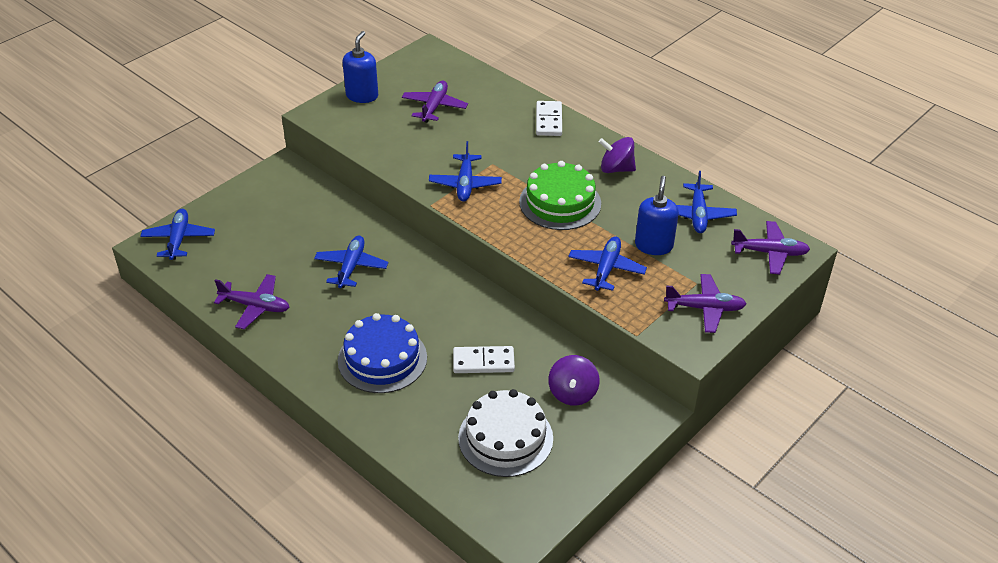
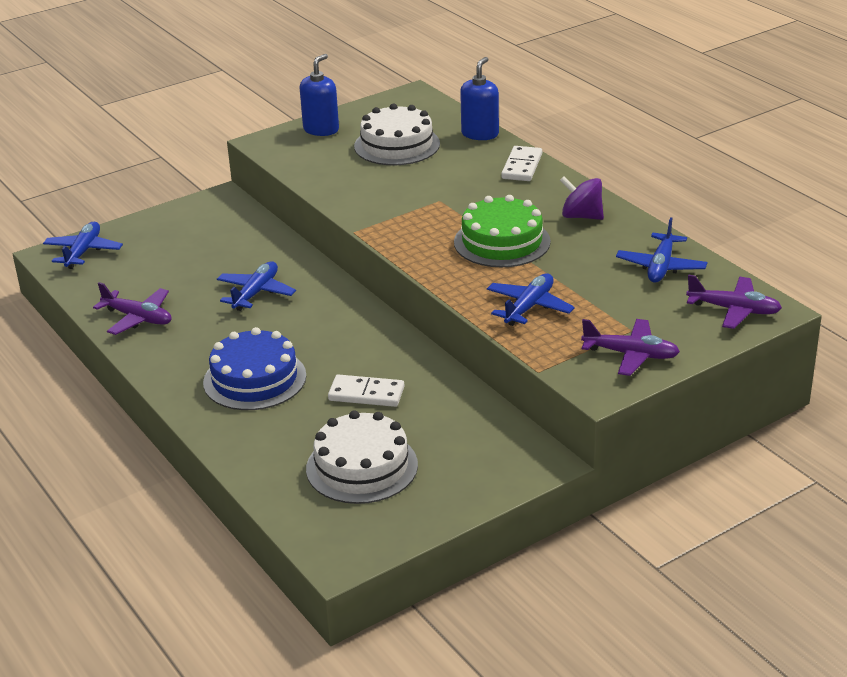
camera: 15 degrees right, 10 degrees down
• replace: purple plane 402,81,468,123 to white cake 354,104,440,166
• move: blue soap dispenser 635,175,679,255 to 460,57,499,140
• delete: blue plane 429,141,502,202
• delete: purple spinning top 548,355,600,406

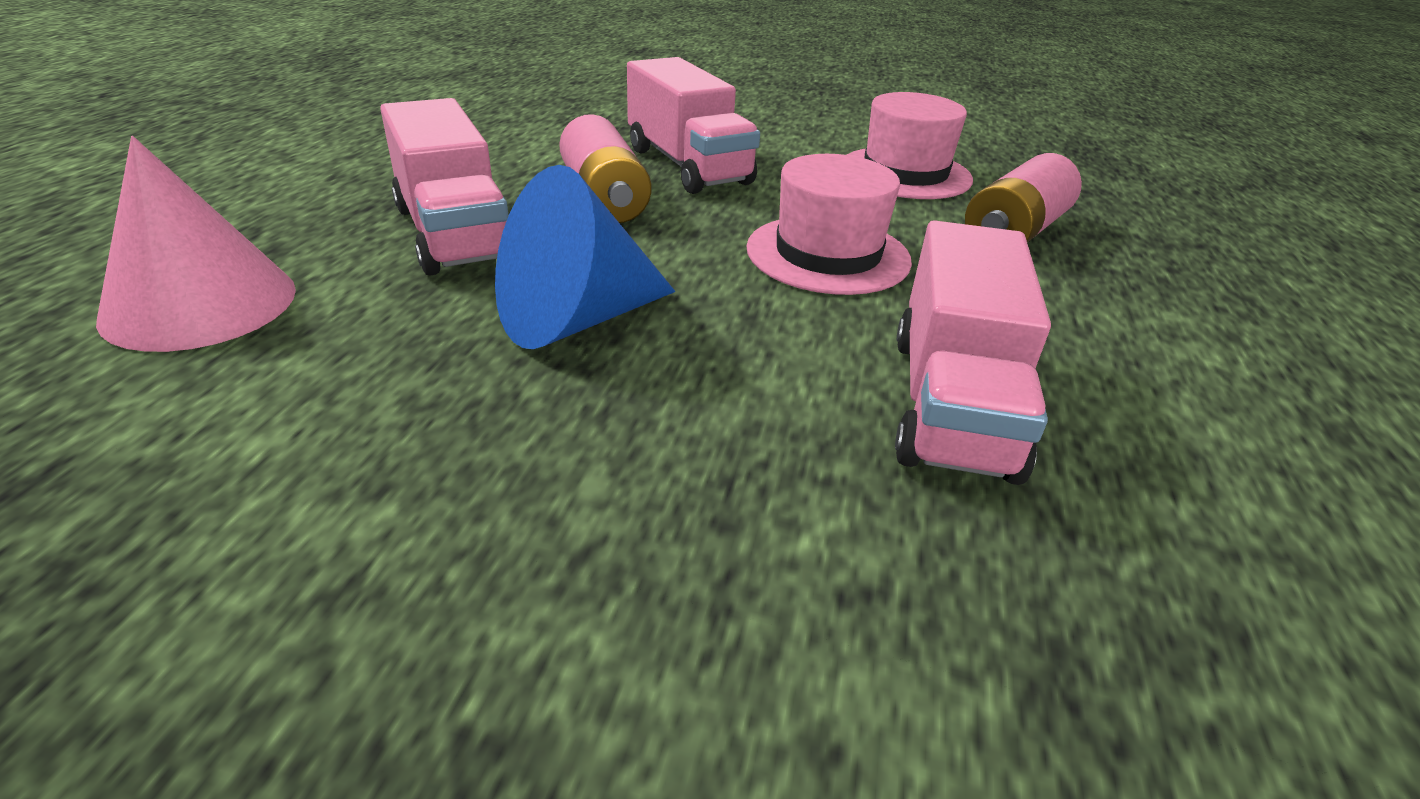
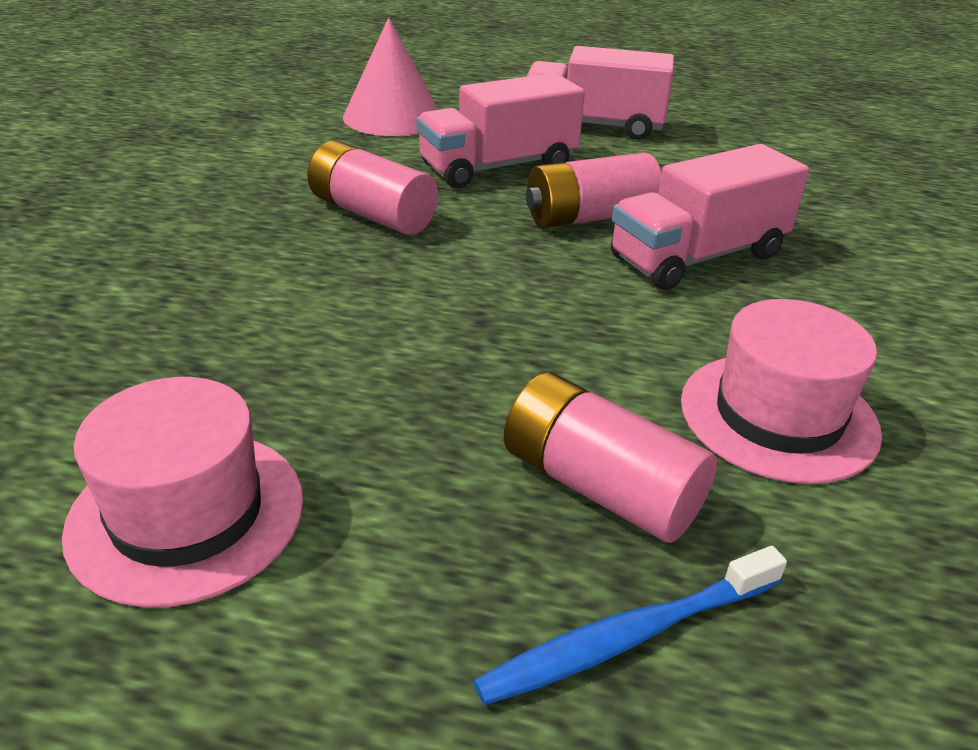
camera: 90 degrees right, 0 degrees up
• move: pink hat 746,154,912,295 to 62,377,304,608
• replace: blue cone 495,165,675,349 to pink battery 307,141,438,235
• insert: blue toothbrush 473,546,787,705
• move: pink truck 895,220,1051,485 to 526,46,674,140

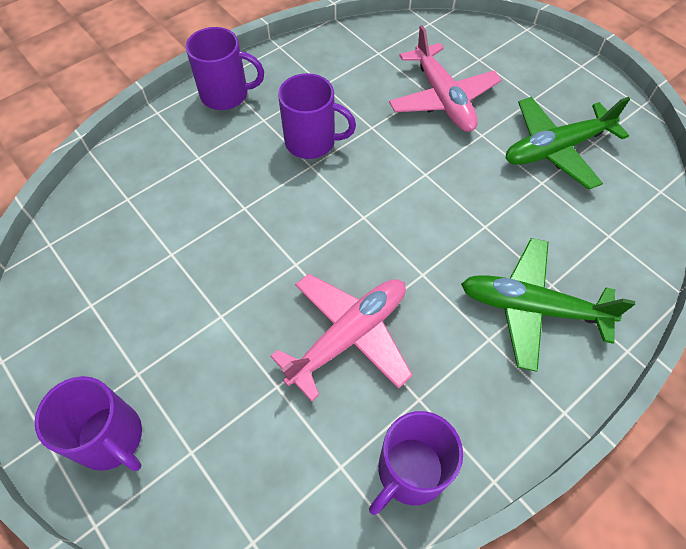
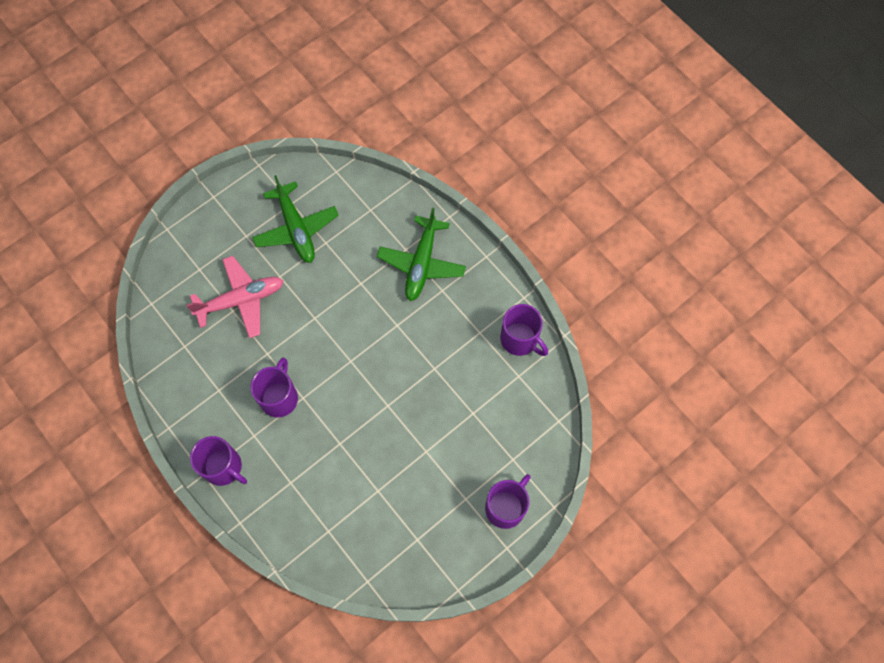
camera: 90 degrees left, 10 degrees up
• rotate: purple mug 186,27,264,110 = 190,436,247,486 120 degrees clockwise
• delete: pink plane 270,274,413,402

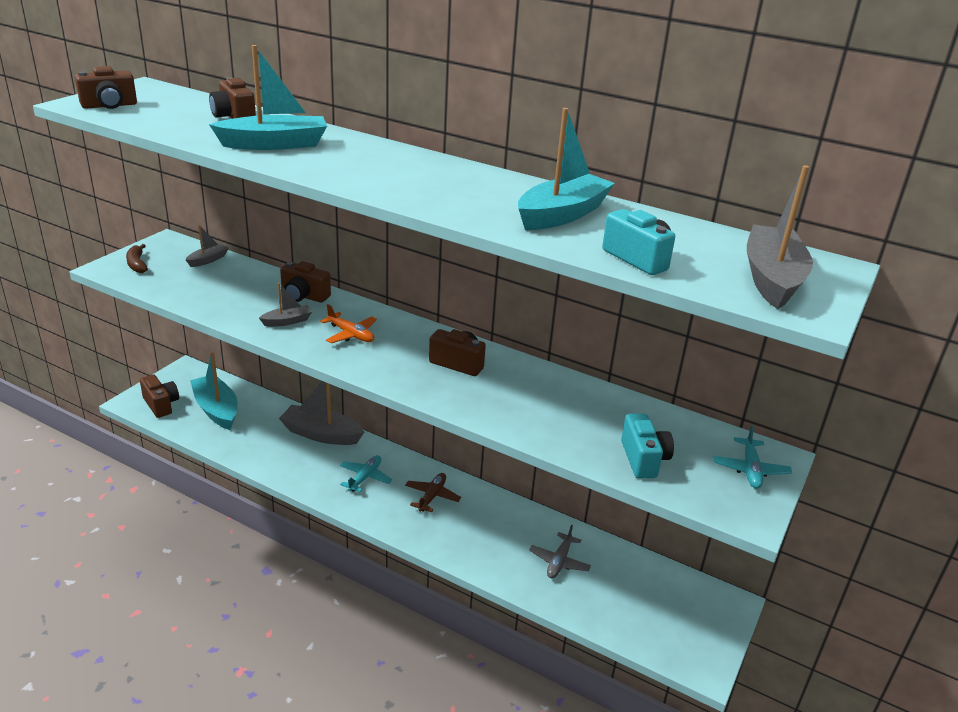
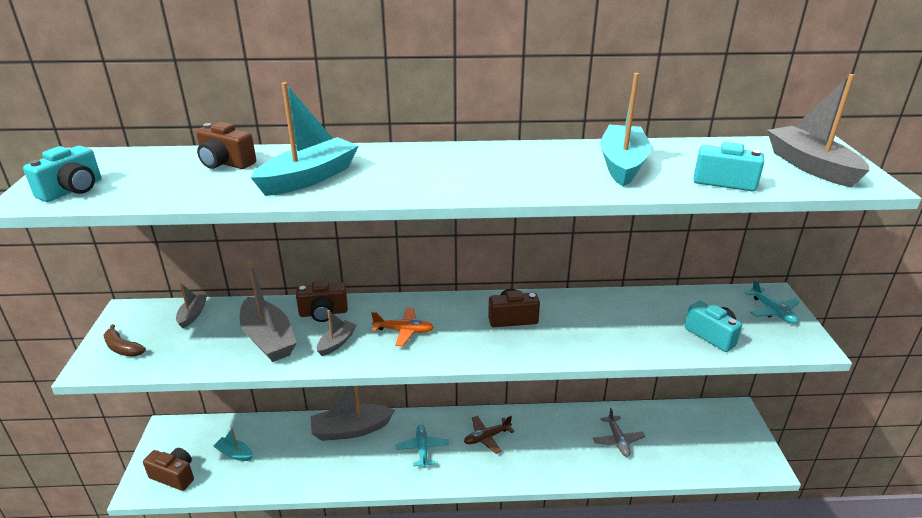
camera: 30 degrees left, 0 degrees up
• recolor: brown camera 75,66,137,109 to turquoise camera 23,146,101,202
• resize: turquoise boat 190,352,237,430 = 213,428,253,461 x0.52
• insert: grey boat 240,261,297,362
• rotate: brown plane 405,473,461,512 = 464,416,514,454 105 degrees counterclockwise

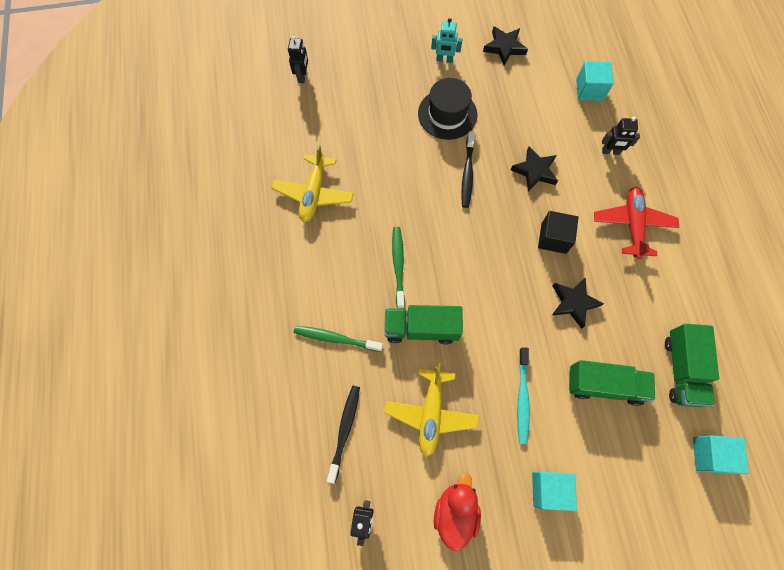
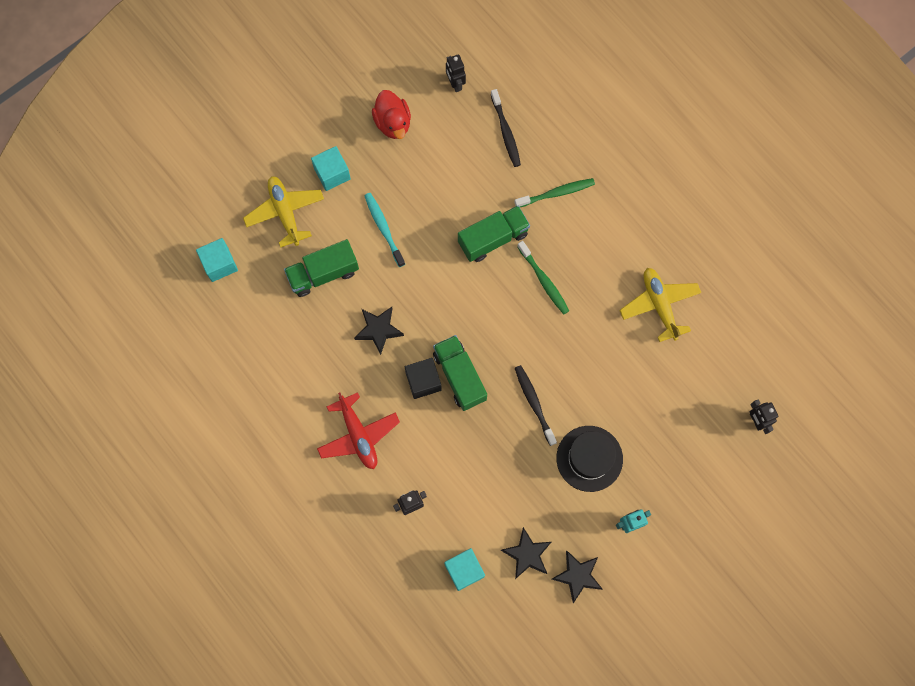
camera: 150 degrees right, 5 degrees up
• move: yellow plane 384,363,479,457 to 243,176,324,248
• move: green truck 665,324,719,407 to 433,335,487,411
• move: black star 511,146,558,191 to 501,527,551,579

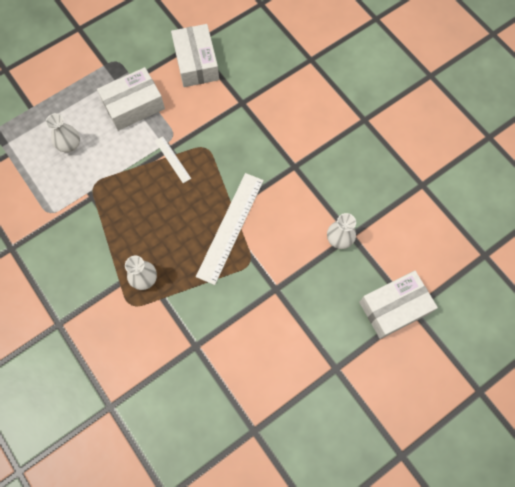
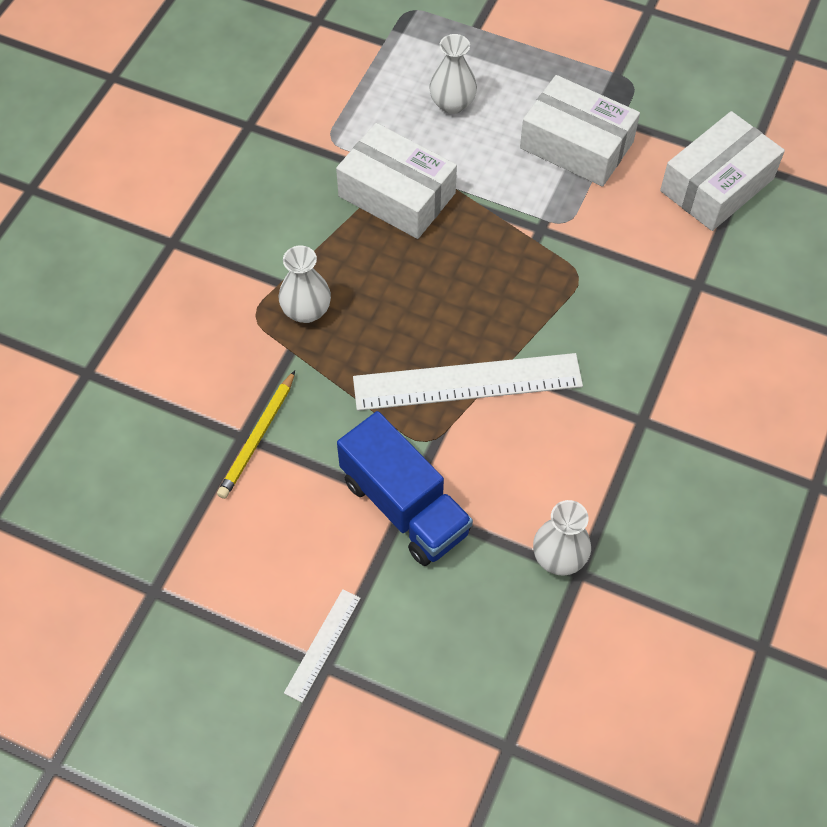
camera: 60 degrees right, 10 degrees down
• insert: yellow pencil 217,371,295,499
• move: white ruler 155,136,191,183 to 284,589,361,703
• move: white box 359,271,438,339 to 336,123,457,239
• insert: blue truck 337,411,473,566

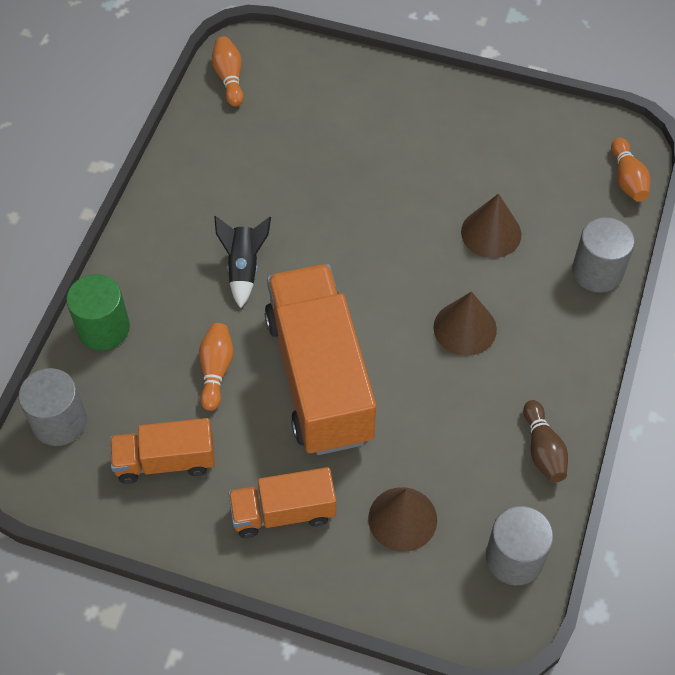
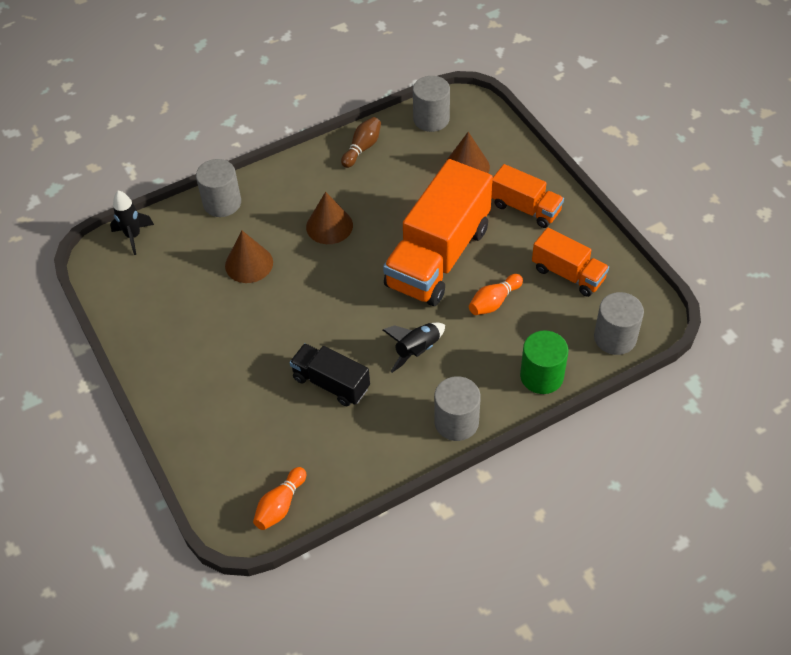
camera: 135 degrees left, 5 degrees down
• replace: orange bowling pin 611,137,650,202 to black rocket 110,190,154,255
• insert: black truck 290,343,370,406
• insert: grey cylinder 434,376,481,441

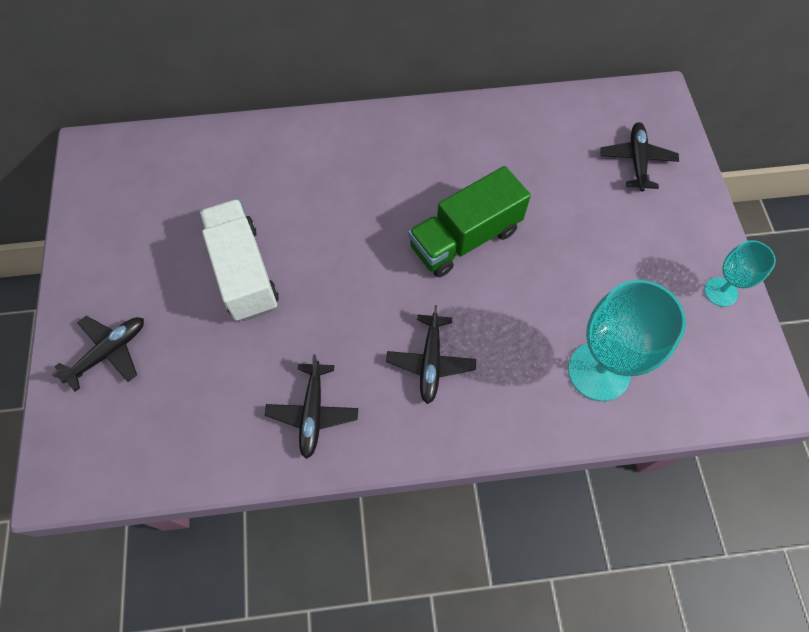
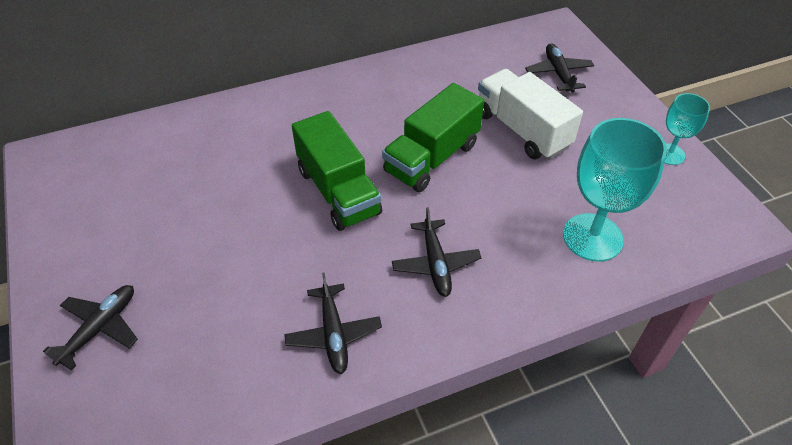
camera: 15 degrees left, 15 degrees down
• insert: green truck 292,111,382,231
• move: white truck 200,199,279,321 to 478,69,583,160

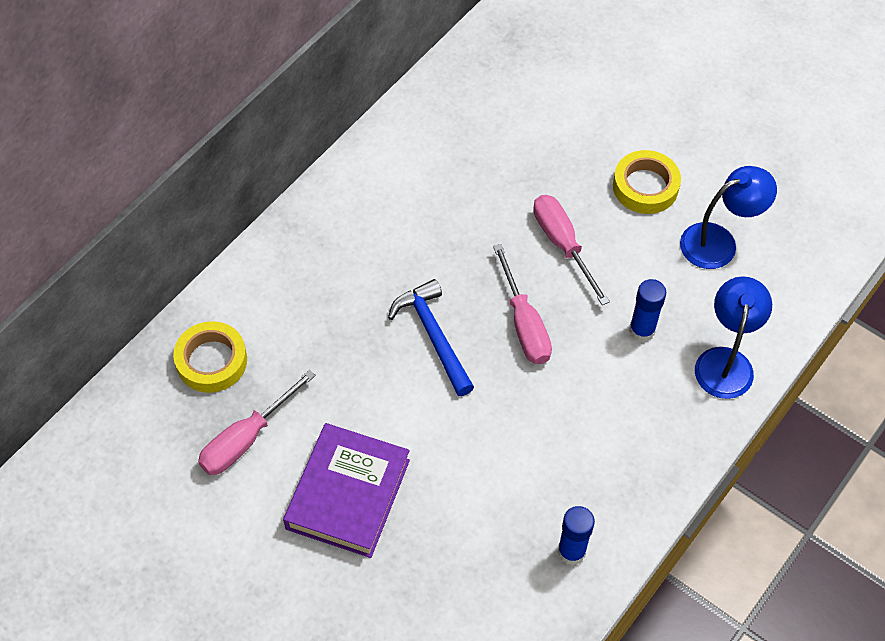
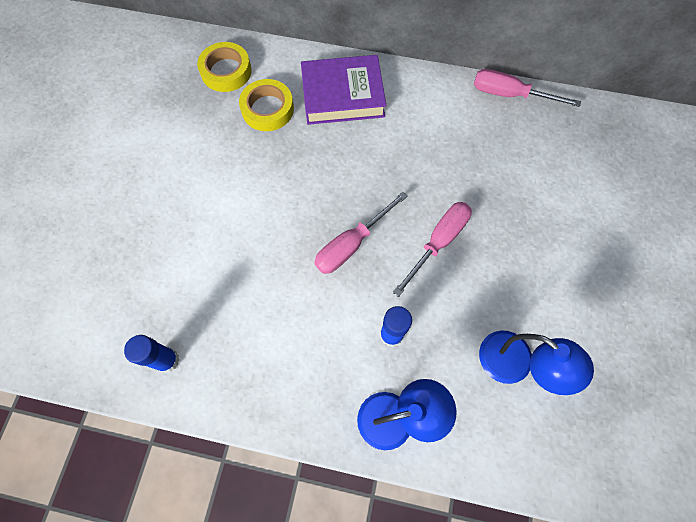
camera: 65 degrees right, 10 degrees up
• move: yellow tape 613,150,681,214 to 239,79,294,131
• move: purple book 283,423,410,558 to 301,55,386,125
• move: pink screwdriver 198,370,316,475 to 474,69,581,107
• delete: blue hammer 388,279,474,396

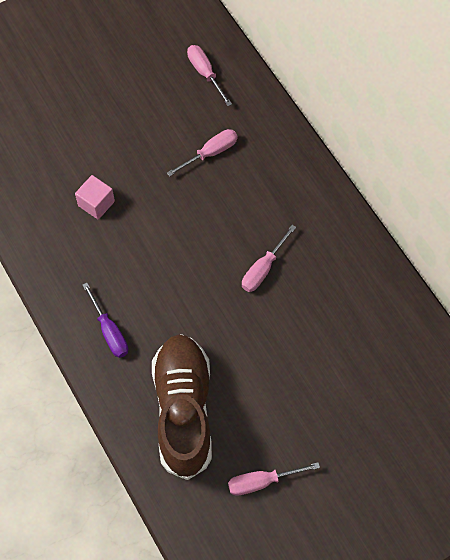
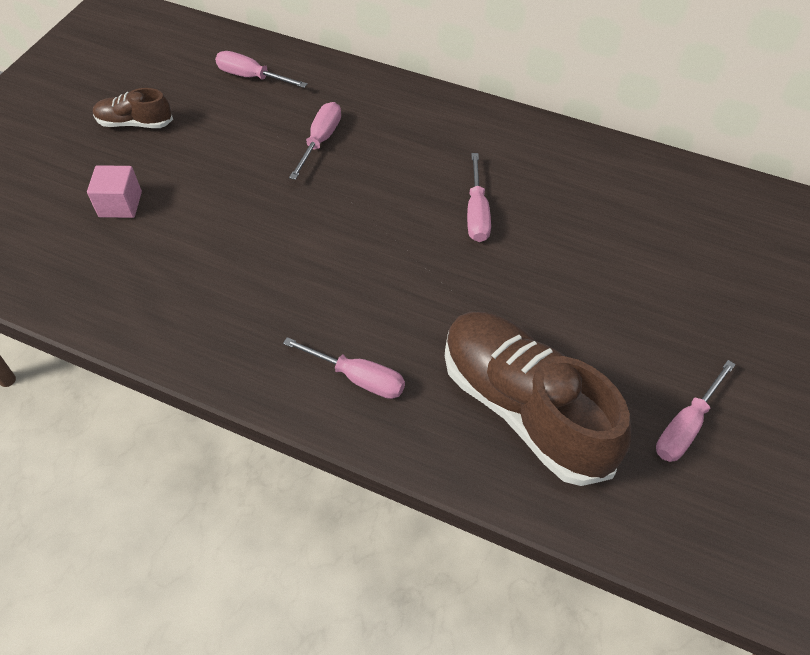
camera: 35 degrees left, 10 degrees down
• move: pink cube 75,175,115,220 to 87,165,142,218
• insert: brown shoe 93,88,173,128
• recolor: purple screwdriver 82,283,128,358 to pink screwdriver 283,337,405,399

